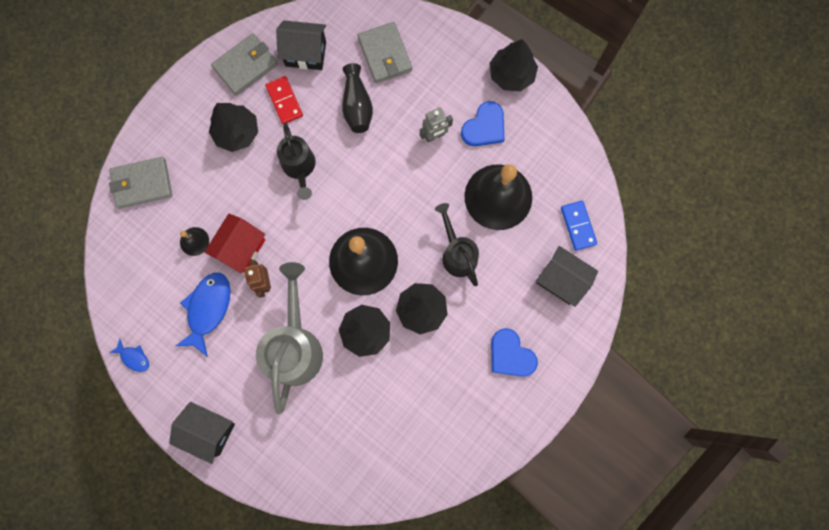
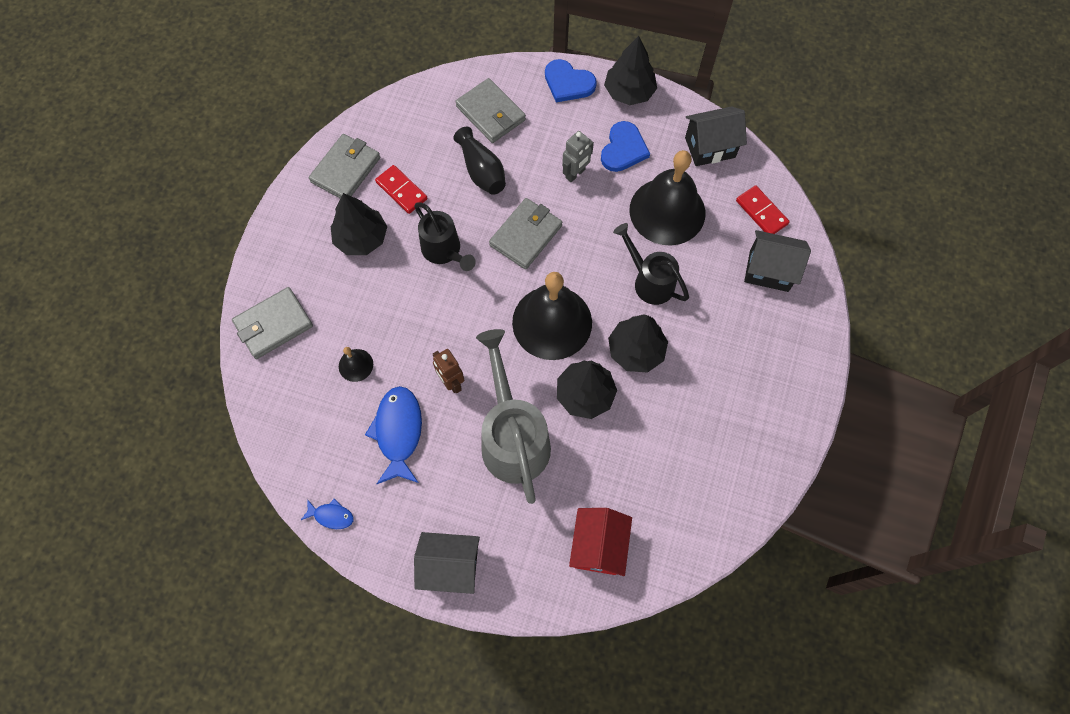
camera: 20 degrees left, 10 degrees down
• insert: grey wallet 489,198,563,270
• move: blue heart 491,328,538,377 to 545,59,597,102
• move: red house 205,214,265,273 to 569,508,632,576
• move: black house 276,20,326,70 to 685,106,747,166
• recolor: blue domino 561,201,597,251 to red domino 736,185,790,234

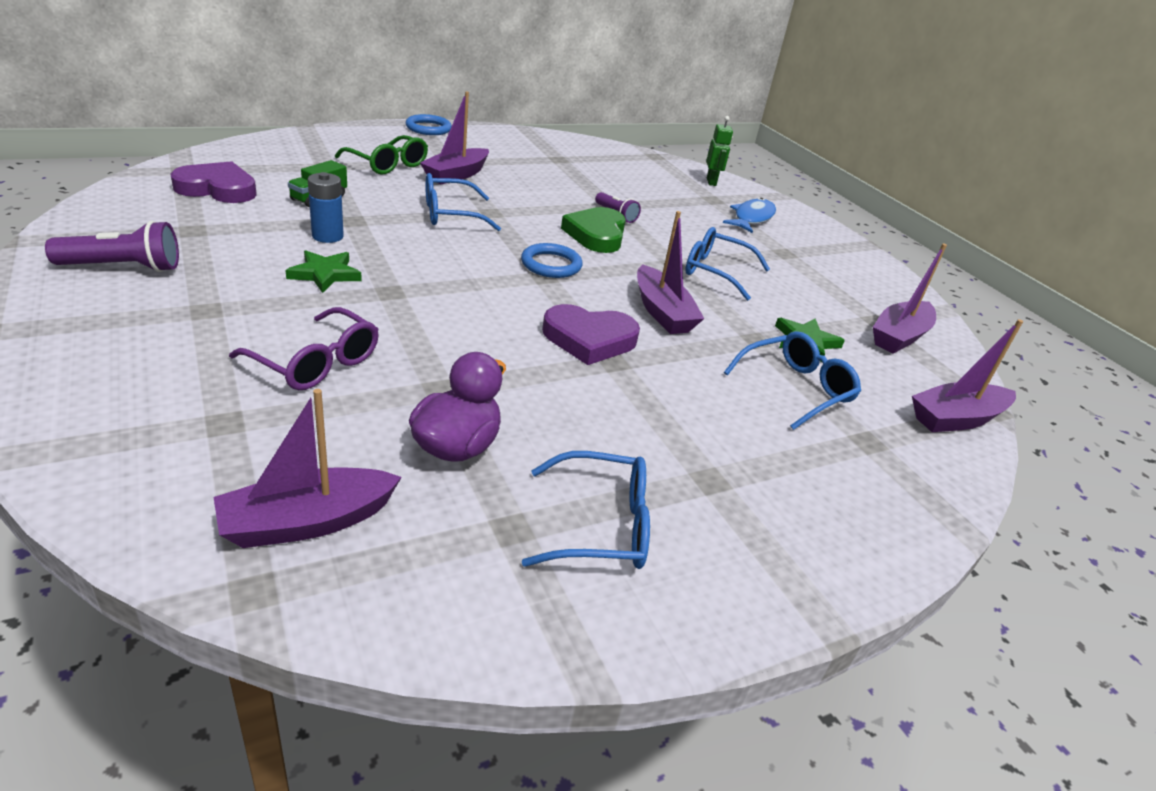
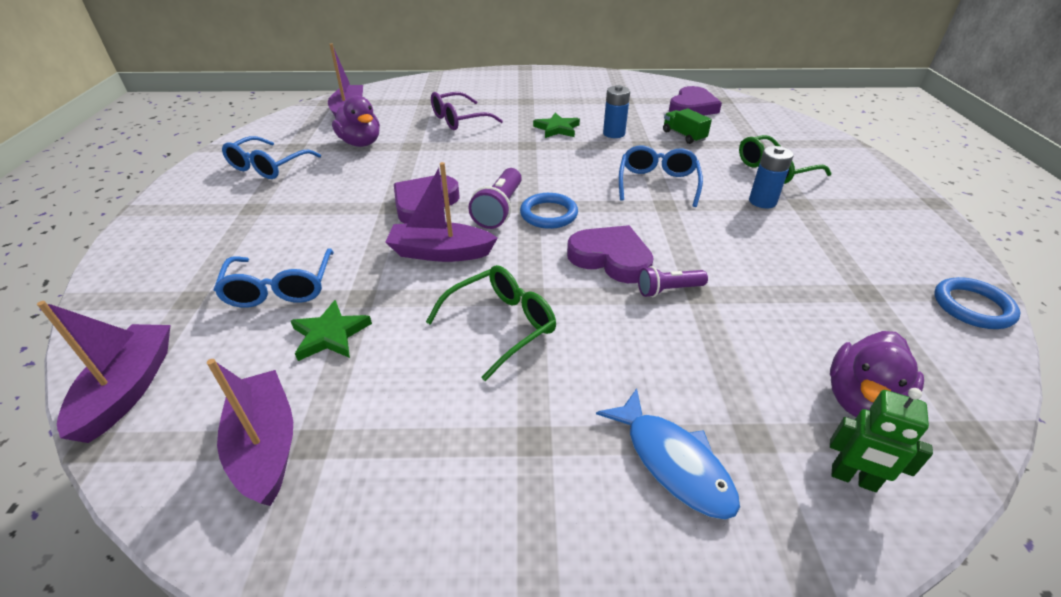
camera: 120 degrees right, 5 degrees up
• recolor: blue glasses 685,227,770,301 to green glasses 426,265,556,381
• move: purple flashlight 45,221,179,272 to 468,168,522,229
• recolor: green heart 561,207,626,253 to purple heart 567,225,654,283
• replace: purple boat 420,92,489,184 to blue battery 749,146,794,209
• insert: purple duck 830,331,924,417
• move: blue ring 406,114,452,135 to 934,277,1020,329

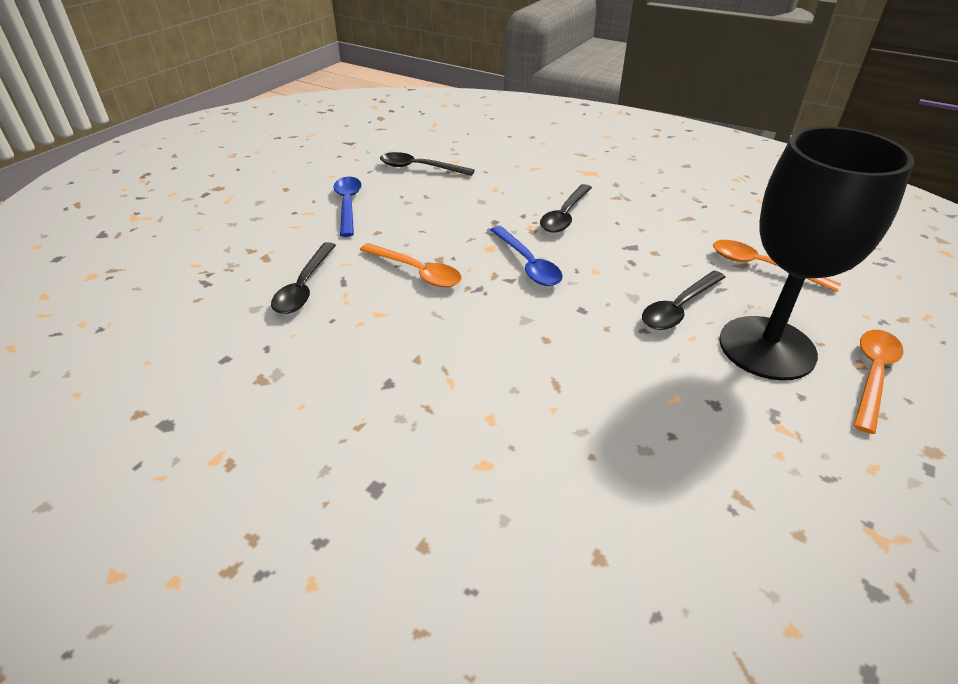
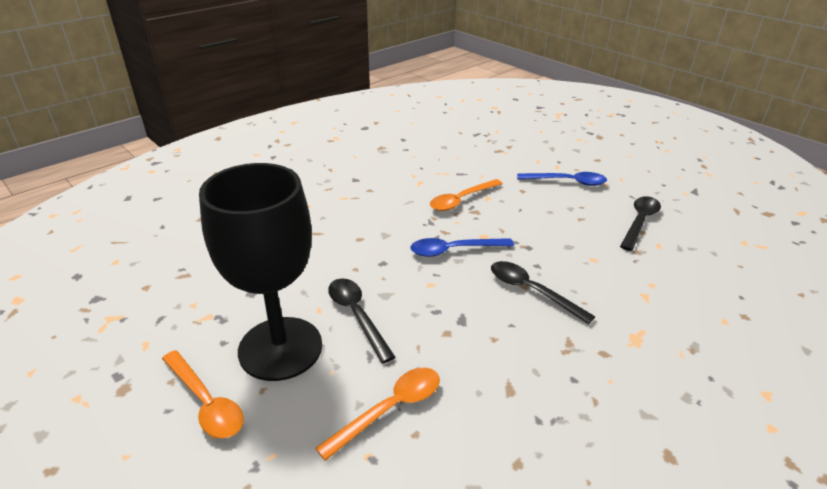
camera: 105 degrees right, 5 degrees down
• delete: black spoon 271,242,336,314

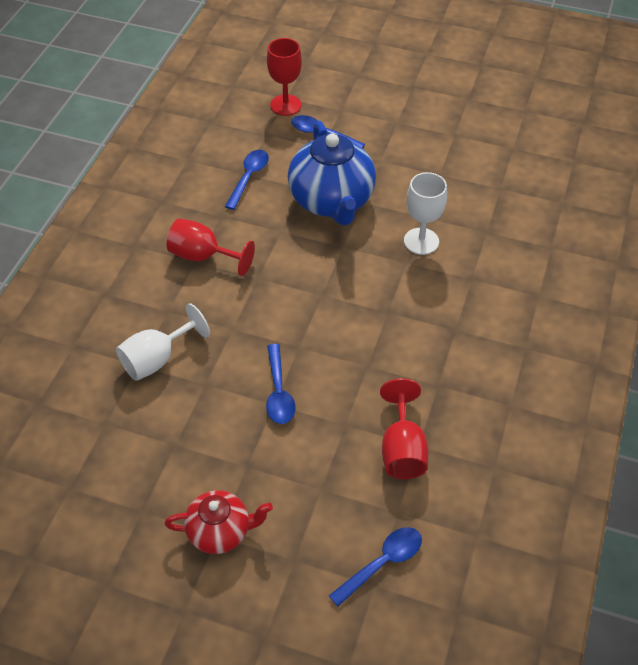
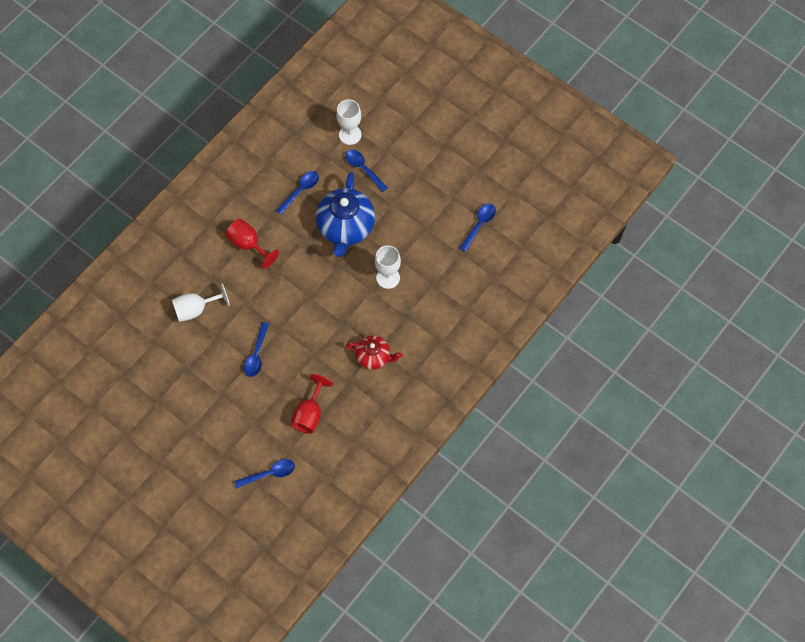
camera: 20 degrees right, 15 degrees up
• recolor: red goblet 267,38,302,116 to white goblet 336,99,362,145
• move: red teapot 165,490,273,554 to 346,335,403,370
• insert: blue spoon 460,204,496,252

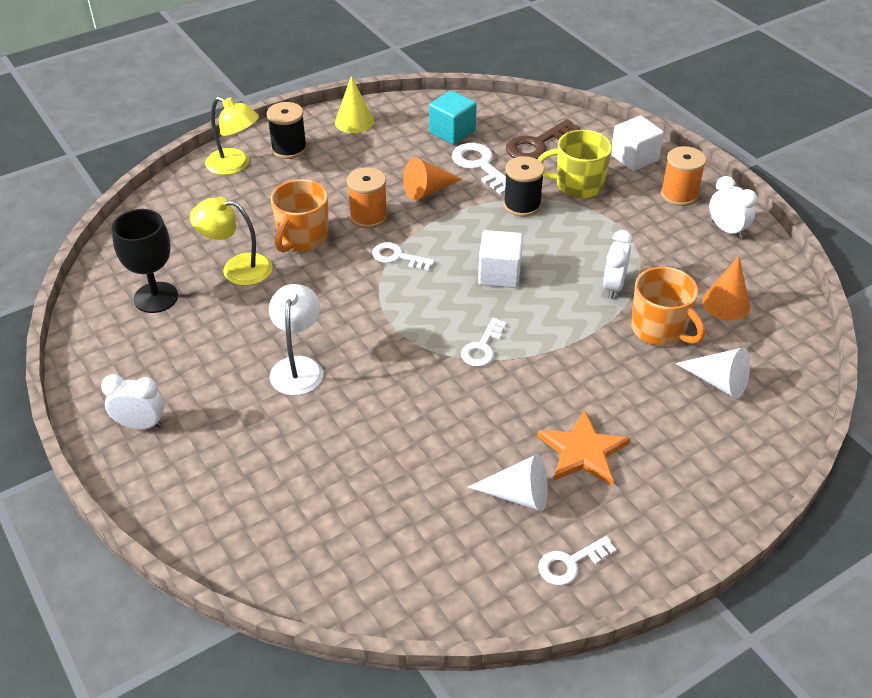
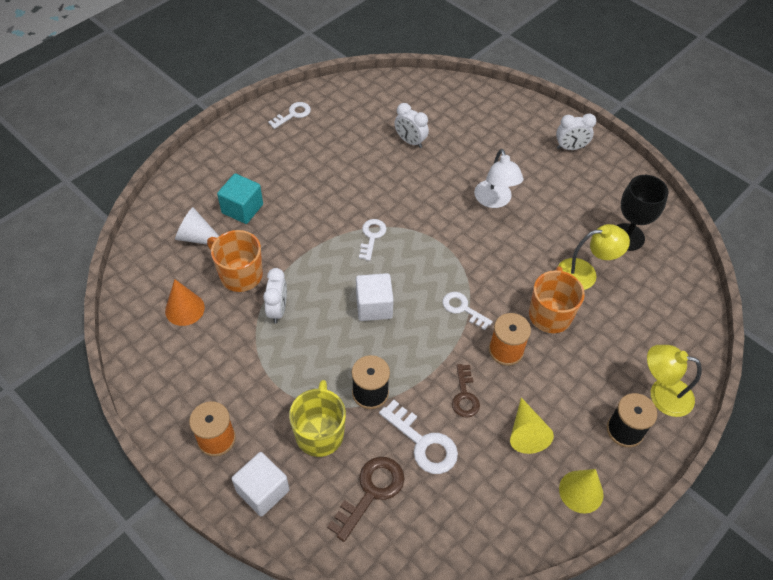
camera: 165 degrees right, 10 degrees up
• move: turquoise cube 429,90,477,145 to 217,173,263,224
• rotate: yellow mug 538,130,612,198 = 289,380,346,457 75 degrees counterclockwise
• move: white clock 709,176,757,239 to 395,103,429,148
• rotate: white key 372,242,435,271 = 443,292,493,330 150 degrees counterclockwise
• replace: orange cone 403,157,462,201 to brown key 452,364,480,418
• insert: yellow cone 510,397,554,454
• delete: white cone 468,454,548,511
• delete: orange star 537,410,631,486

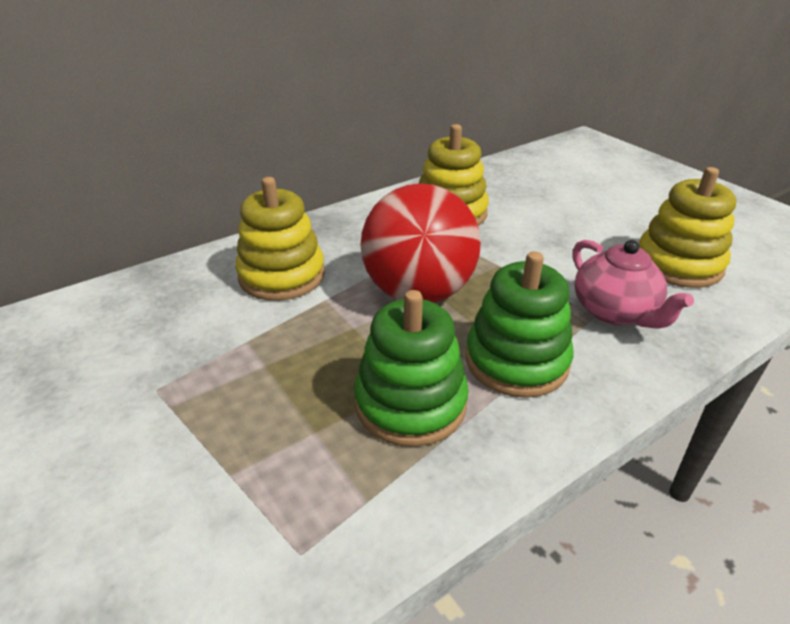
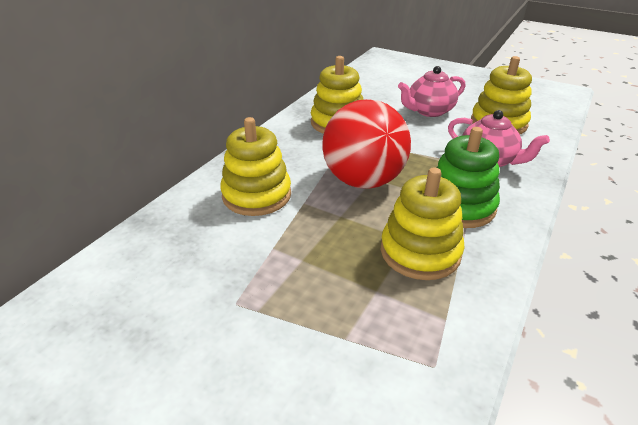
camera: 25 degrees left, 0 degrees up
• recolor: green stacking toy 354,290,469,447 to yellow stacking toy 381,167,464,280
• insert: pink teapot 398,66,466,117

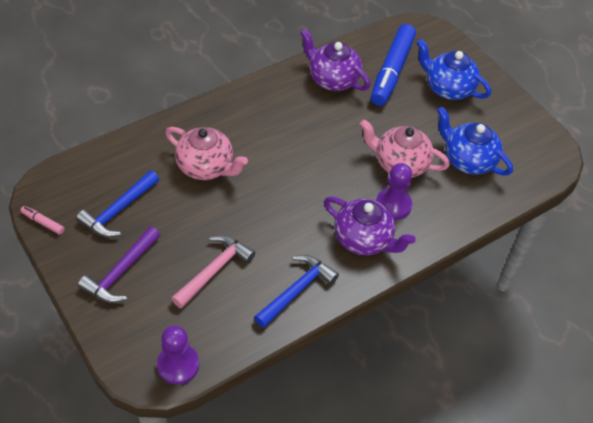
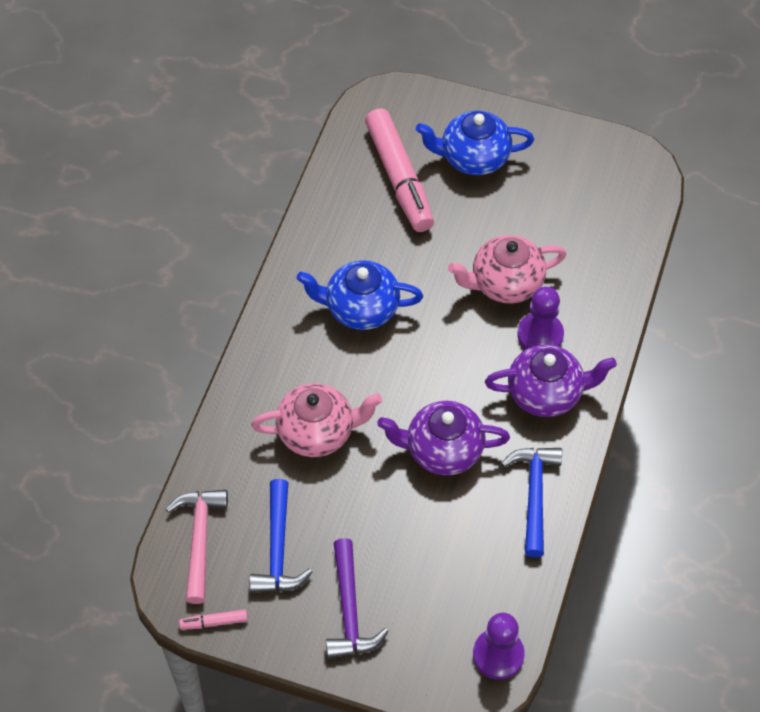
camera: 35 degrees left, 5 degrees up
• move: pink hammer 171,235,255,309 to 166,490,228,604
• move: blue teapot 437,107,513,175 to 297,260,423,330
• recolor: blue marker 371,24,416,106 to pink marker 365,108,434,232
• move: purple teapot 300,29,370,91 to 377,401,510,475

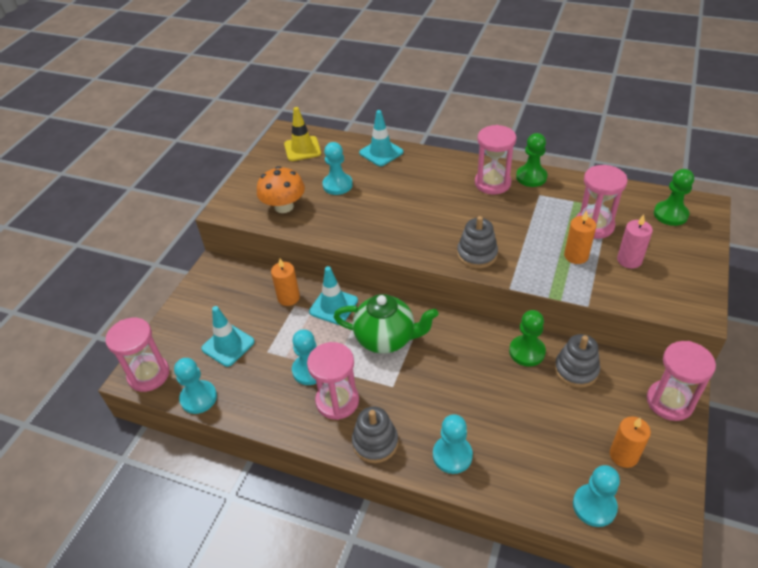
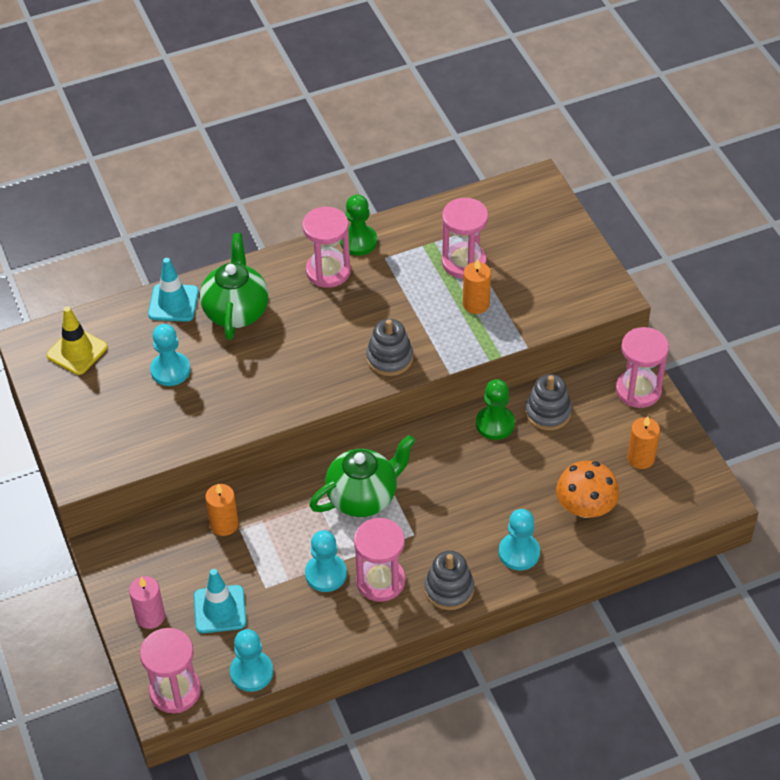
camera: 45 degrees left, 5 degrees up
• move: pink candle 617,214,653,269 to 129,576,165,629
• insert: green teapot 200,233,269,340
• move: orange mushroom 257,166,305,213 to 556,461,619,518
• delete: turquoise traffic cone 309,266,358,325
• delete: turquoise pawn 573,465,620,527
• delete: green pawn 654,169,694,226

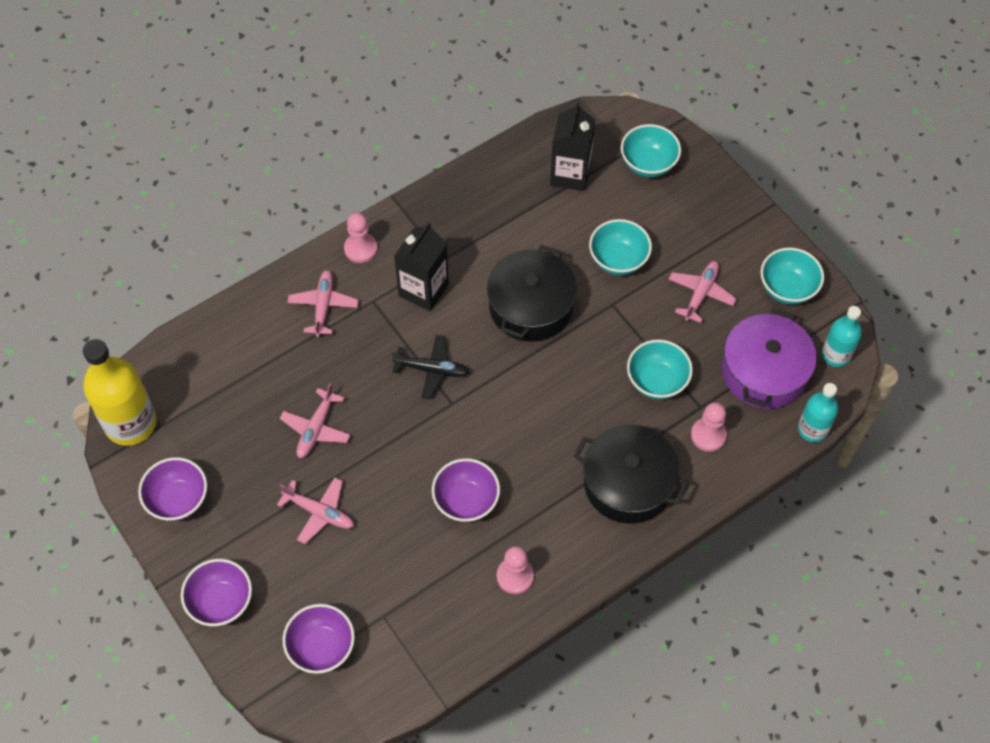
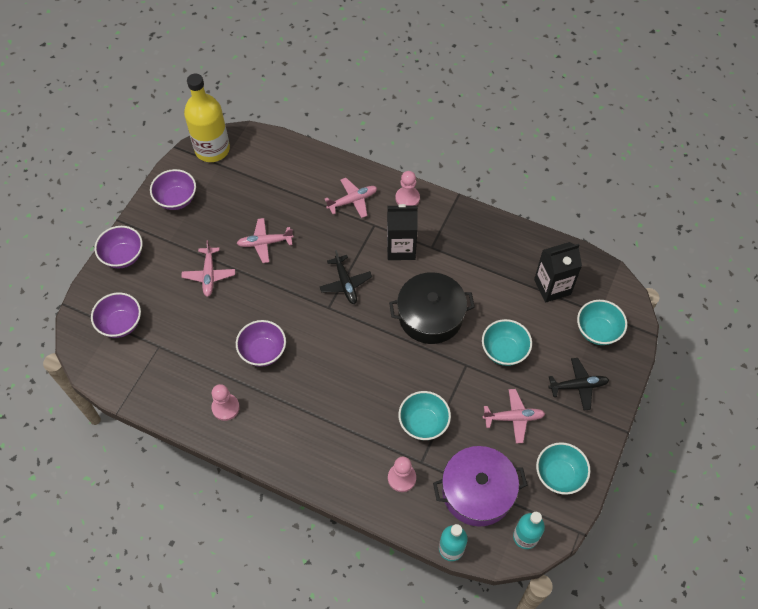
camera: 60 degrees right, 0 degrees up
• insert: black plane 548,358,609,411
• delete: black pot 574,424,689,524

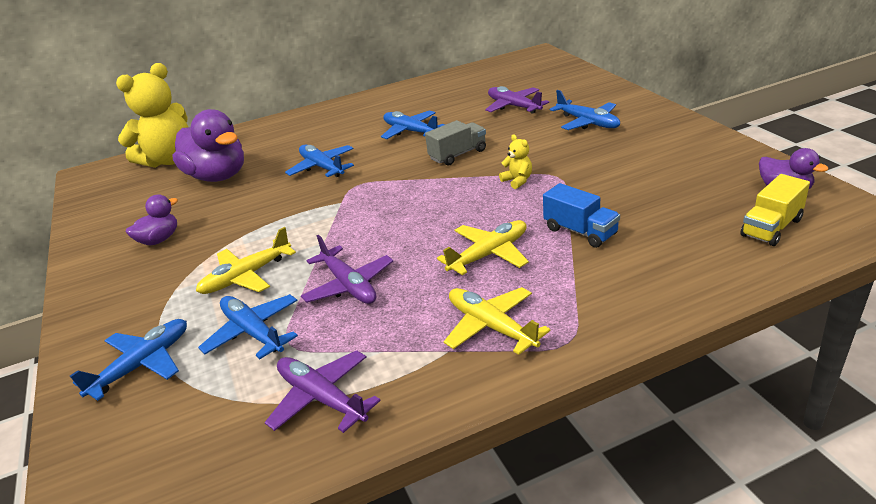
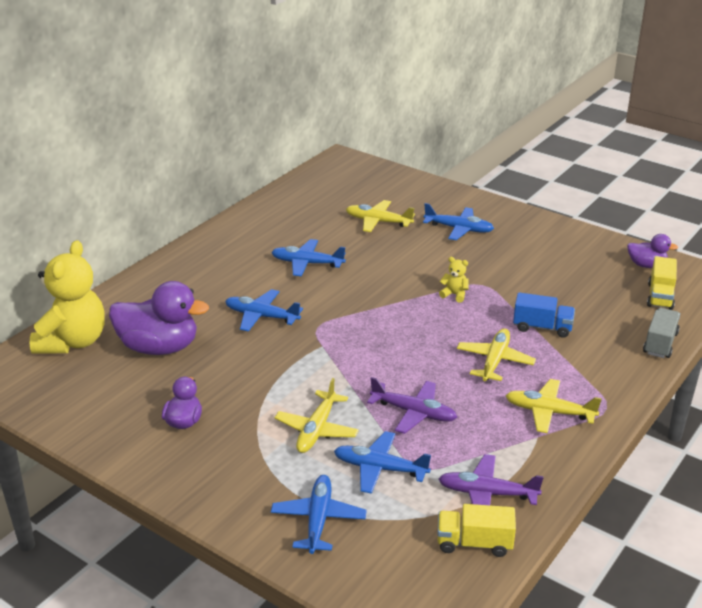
camera: 35 degrees left, 0 degrees up
• recolor: purple plane 485,86,549,114 to yellow plane 346,200,415,232
• insert: yellow truck 438,504,516,557
• move: grey truck 425,120,486,165 to 643,308,680,358

